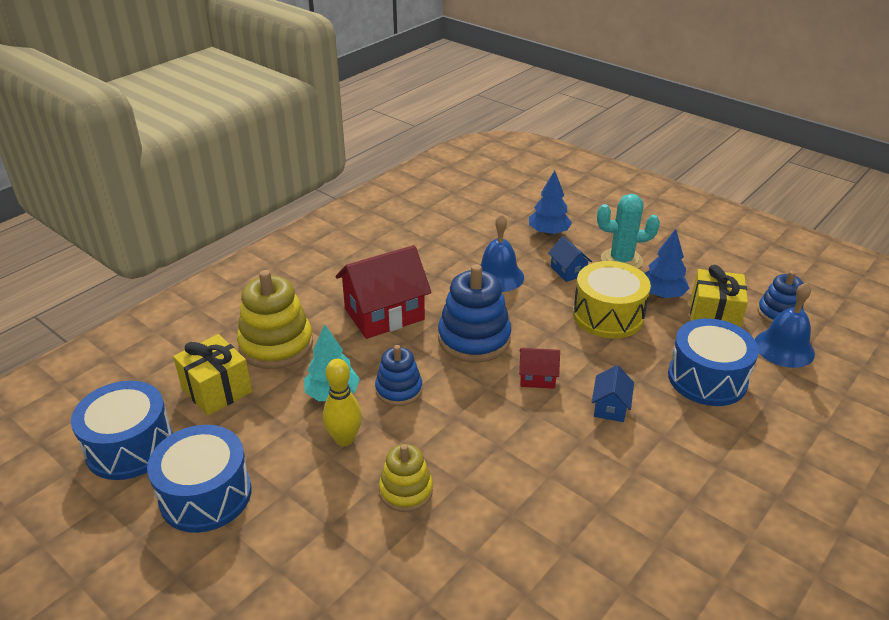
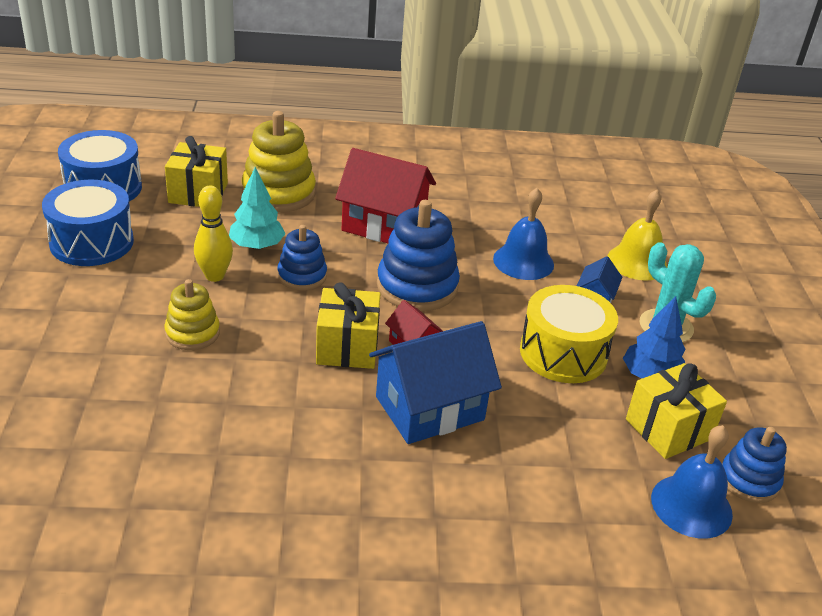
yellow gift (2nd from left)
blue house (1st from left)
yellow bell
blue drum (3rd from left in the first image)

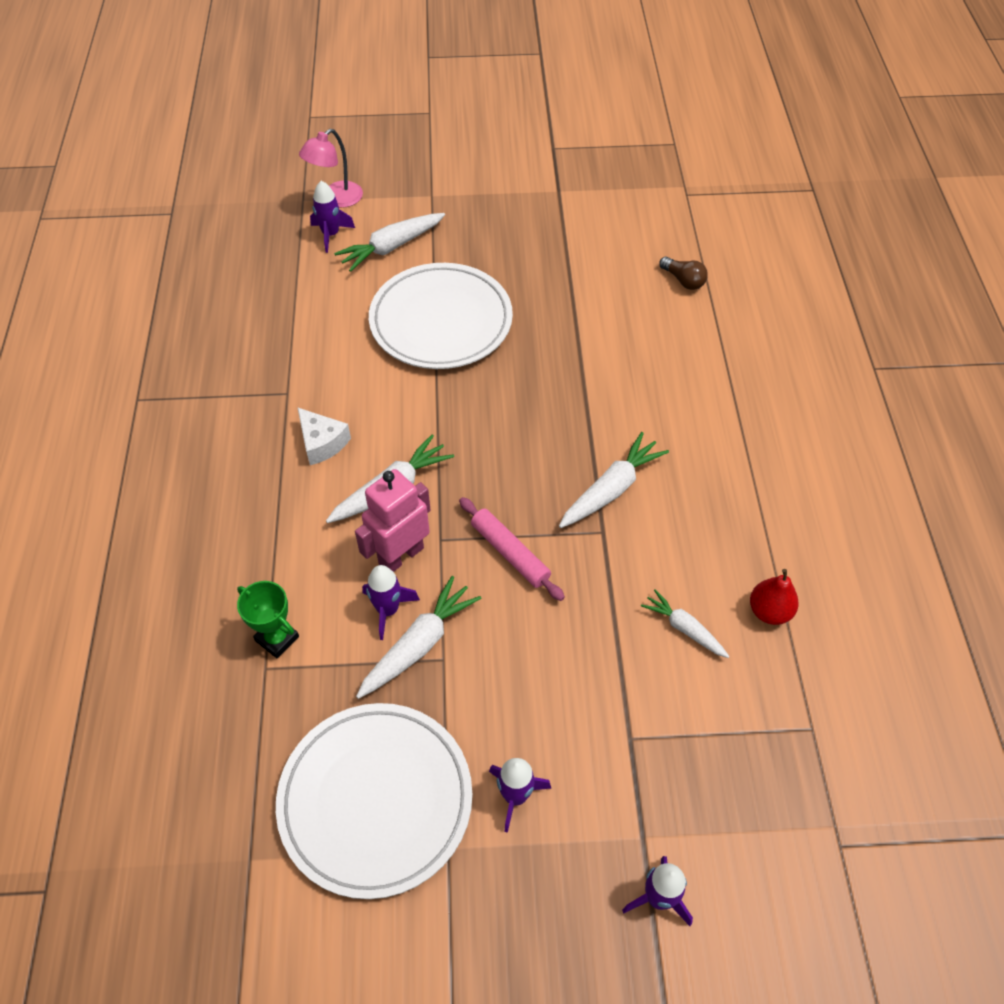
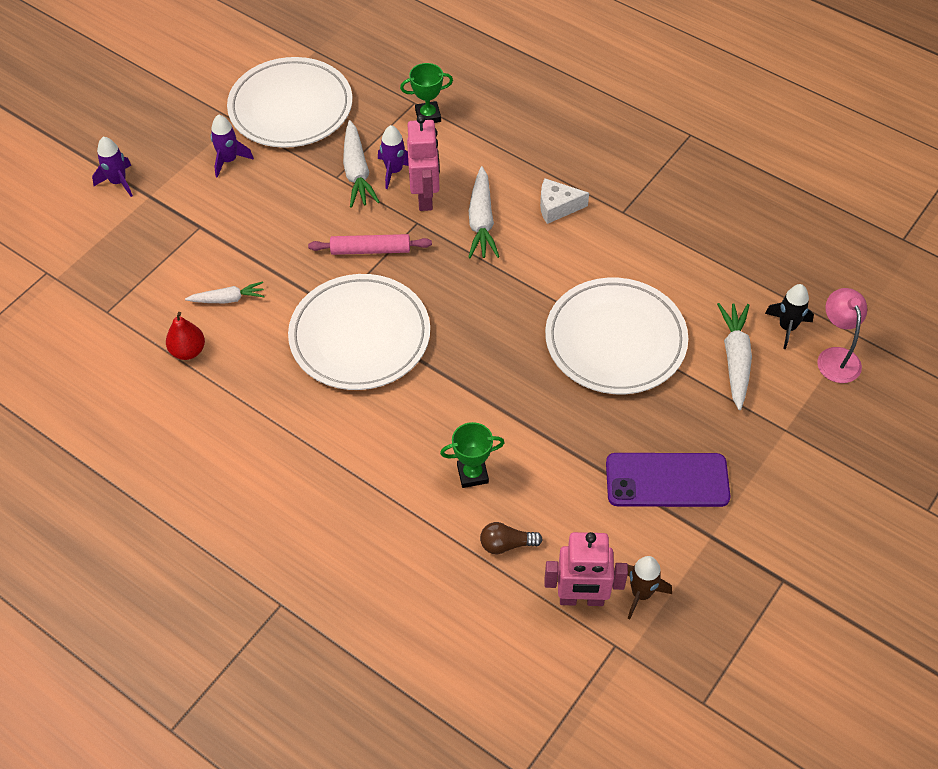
white plate (2nd from left)
green trophy (2nd from left)
pink robot (2nd from left)
purple phone
brown rocket
black rocket

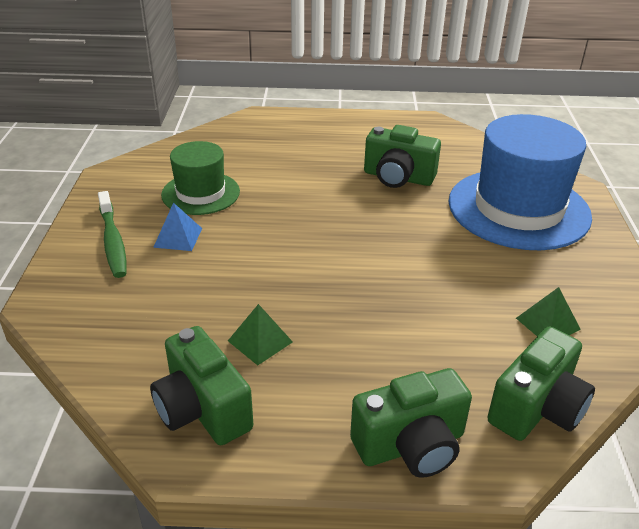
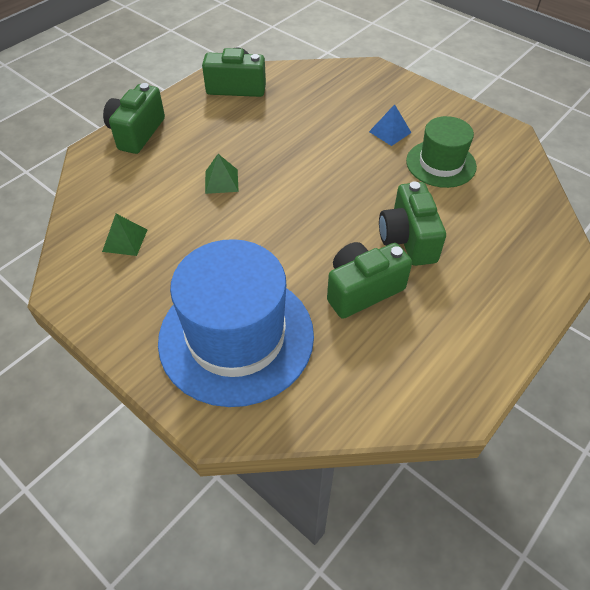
green pyramid (2nd from left)
green camera (4th from left)
green toothbrush

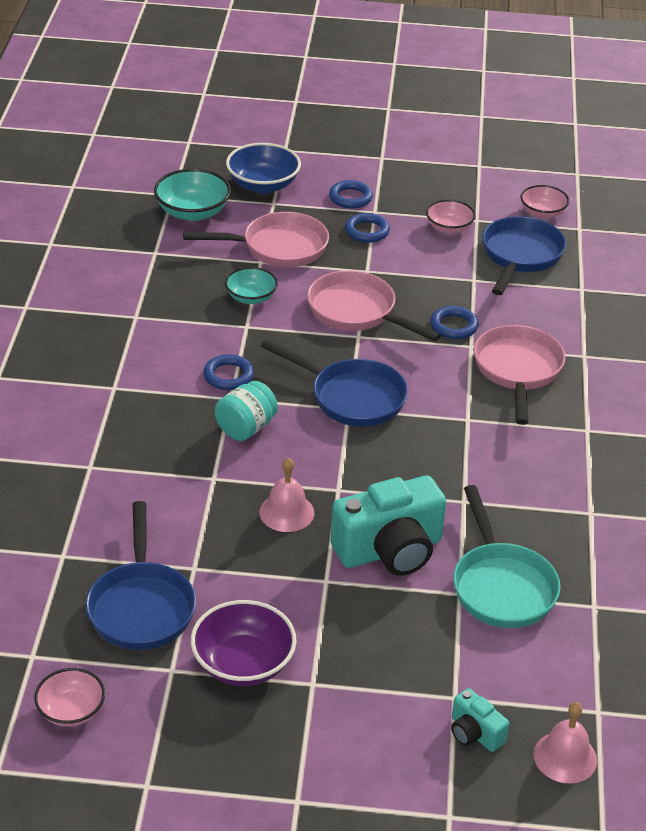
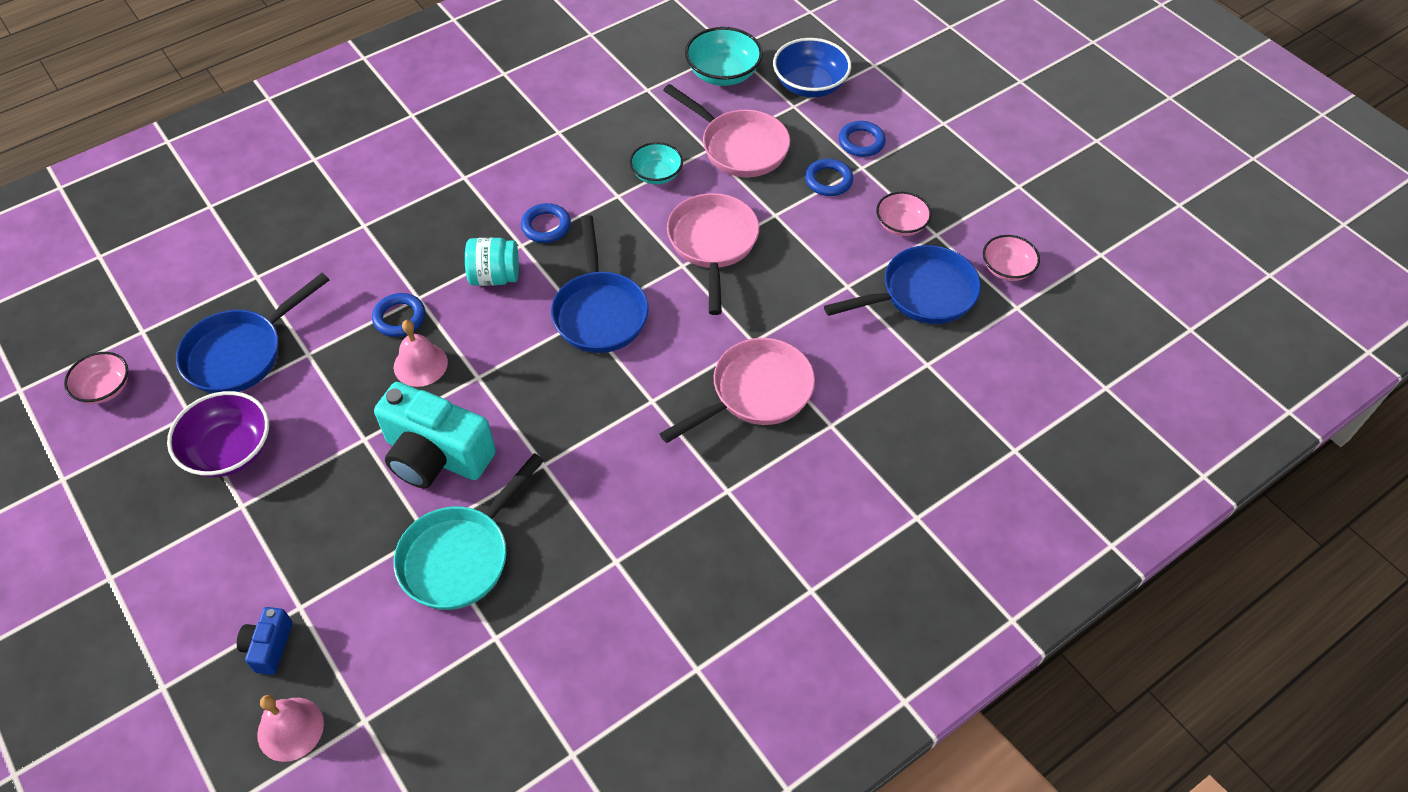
blue camera
blue ring (1st from left)

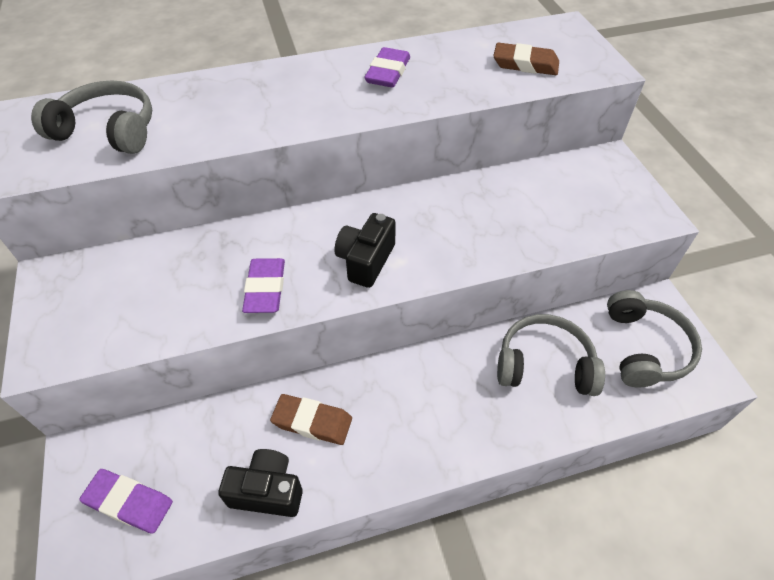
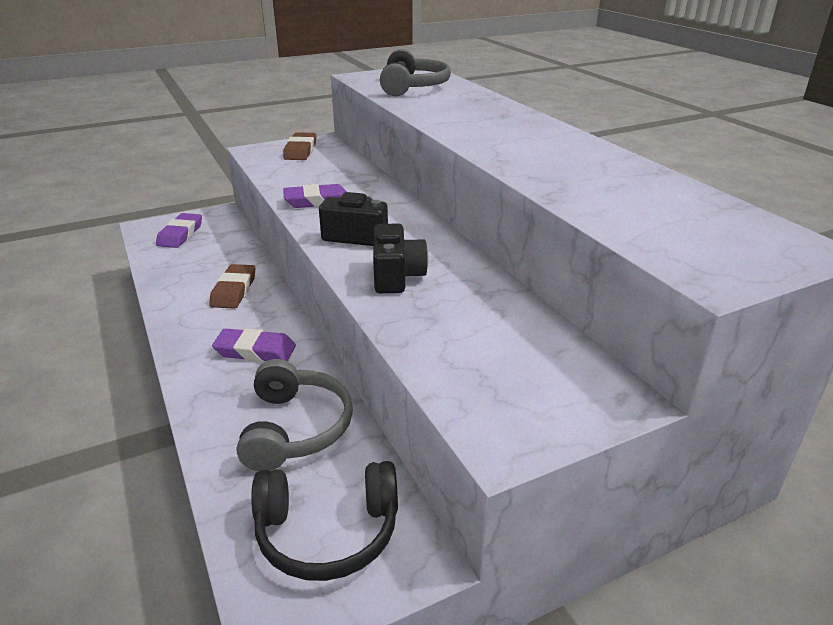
purple eraser (2nd from left)
black headphones
brown eraser (2nd from left)
black camera (2nd from left)

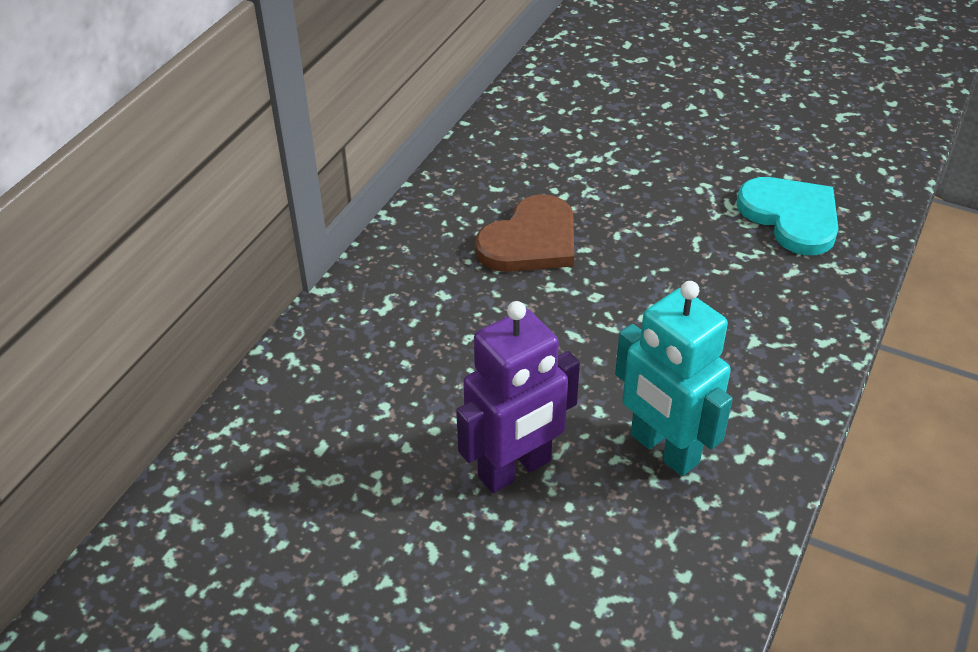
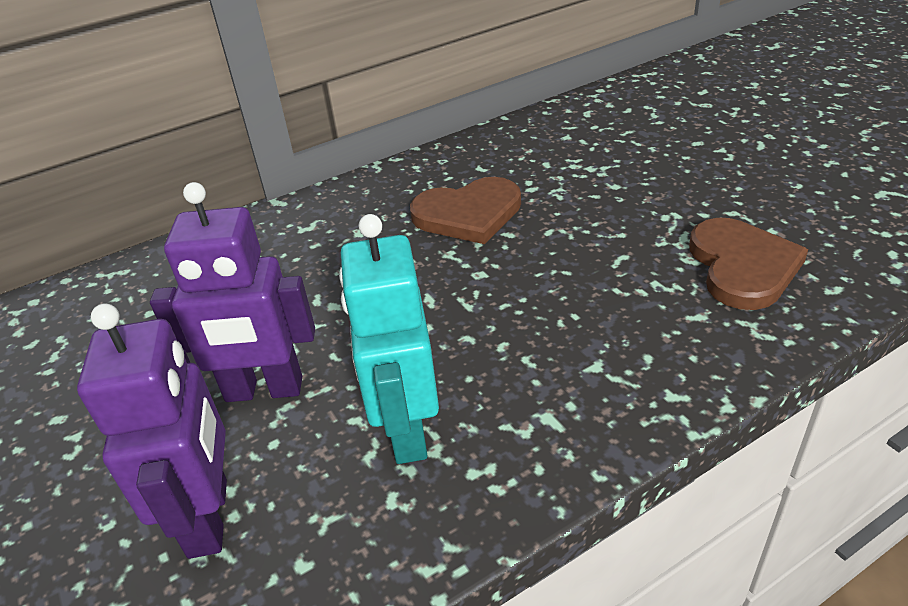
purple robot (1st from left)
brown heart (2nd from left)

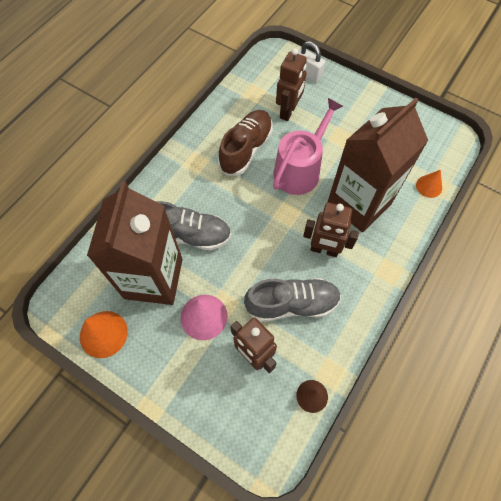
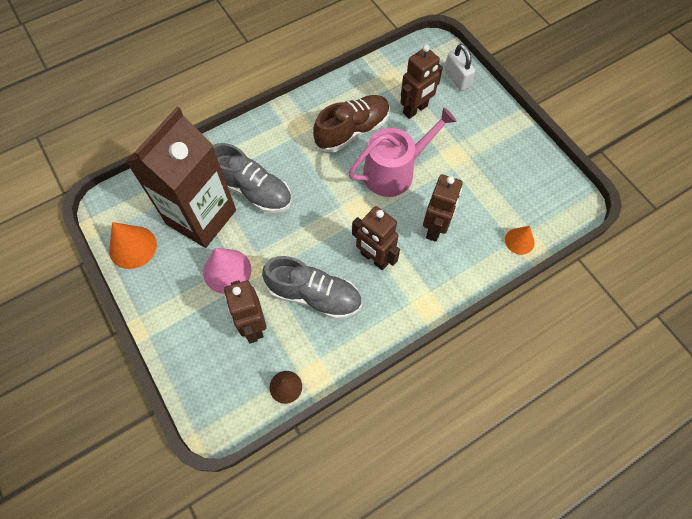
brown robot (4th from left)

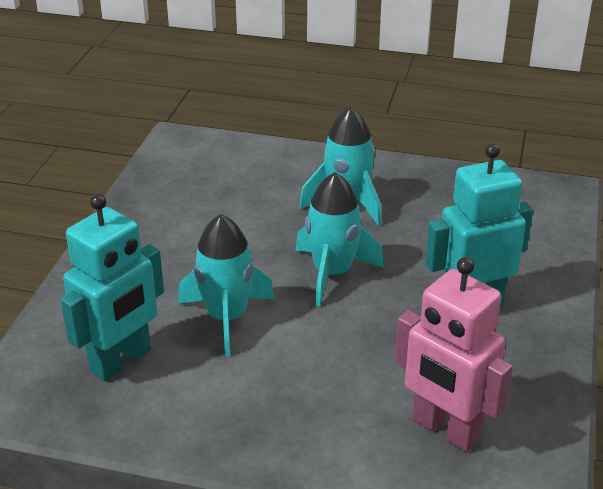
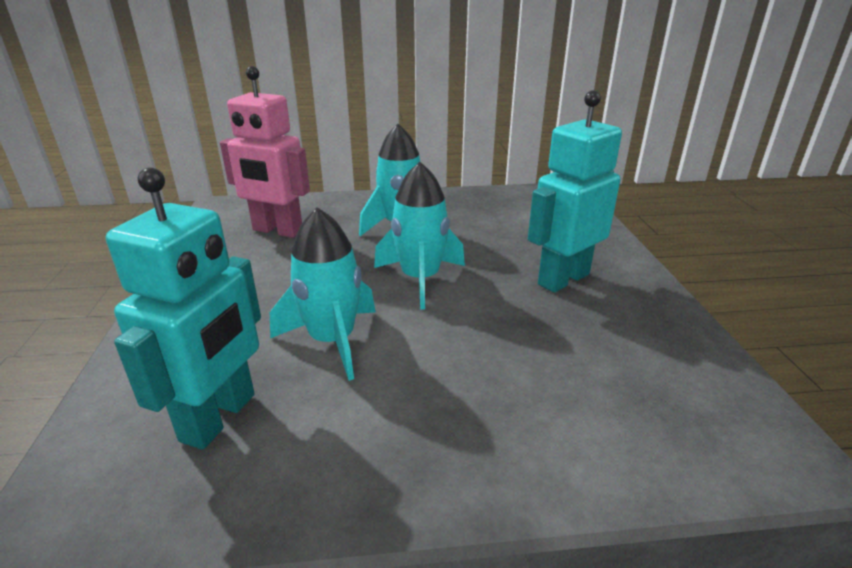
pink robot

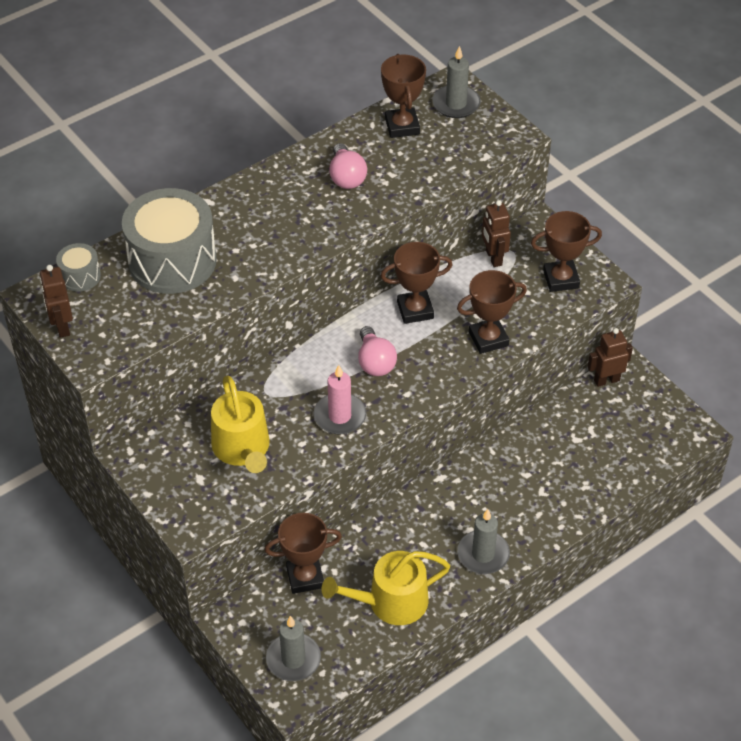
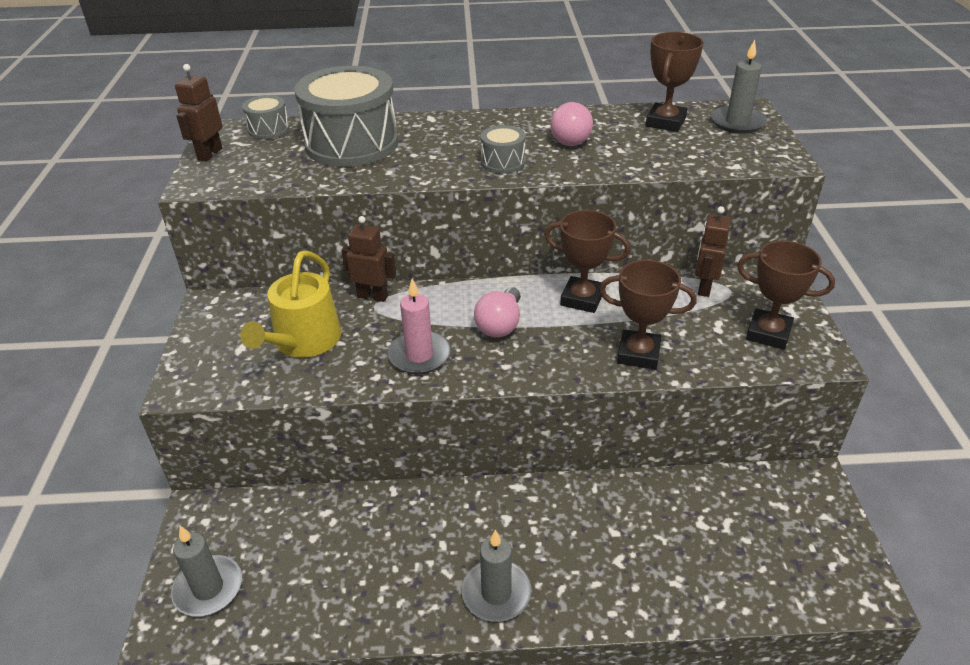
brown robot (2nd from left)
grey drum (3rd from left)
brown trophy (1st from left in the first image)
yellow watering can (2nd from left in the first image)

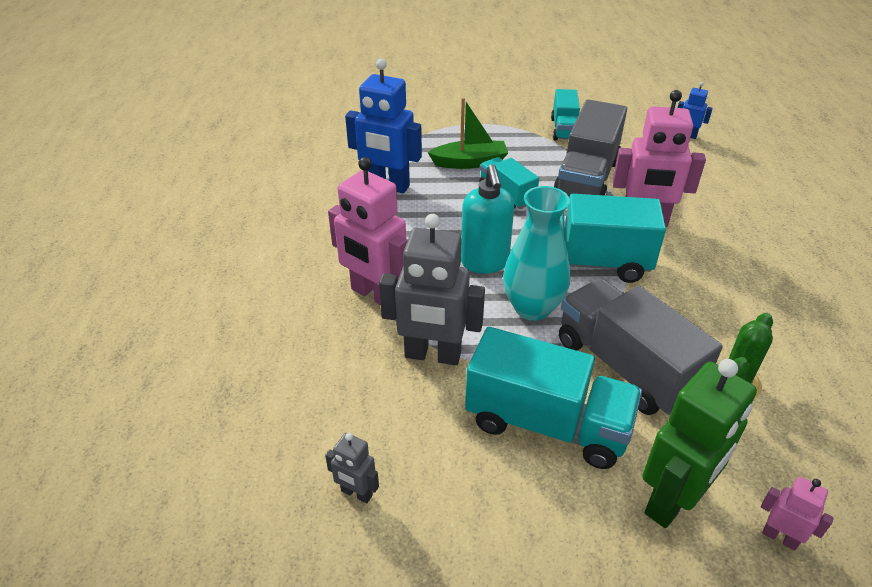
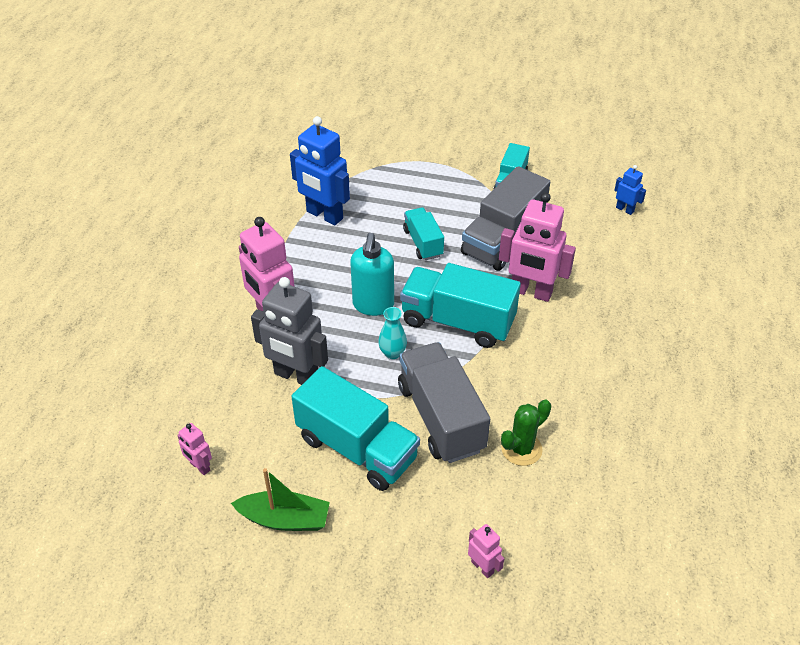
pink robot (1st from left)
green boat
turquoise vase
green robot

